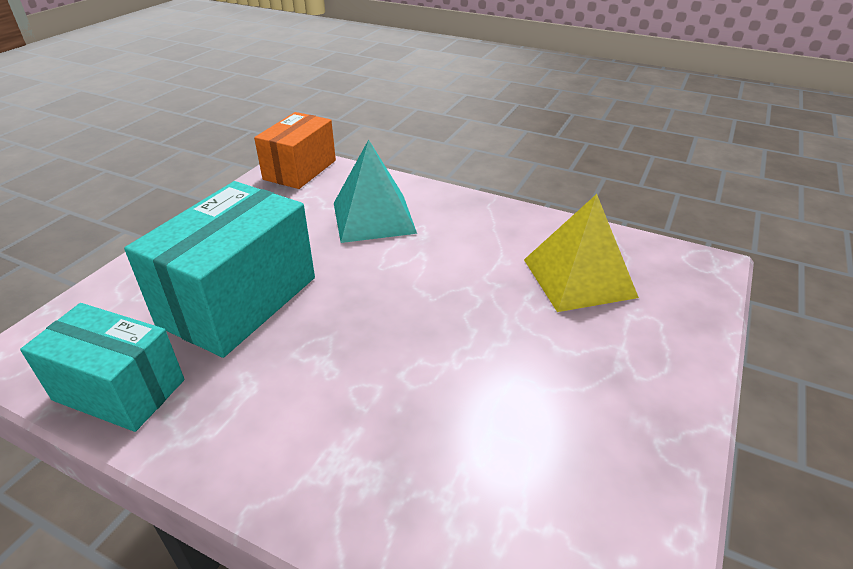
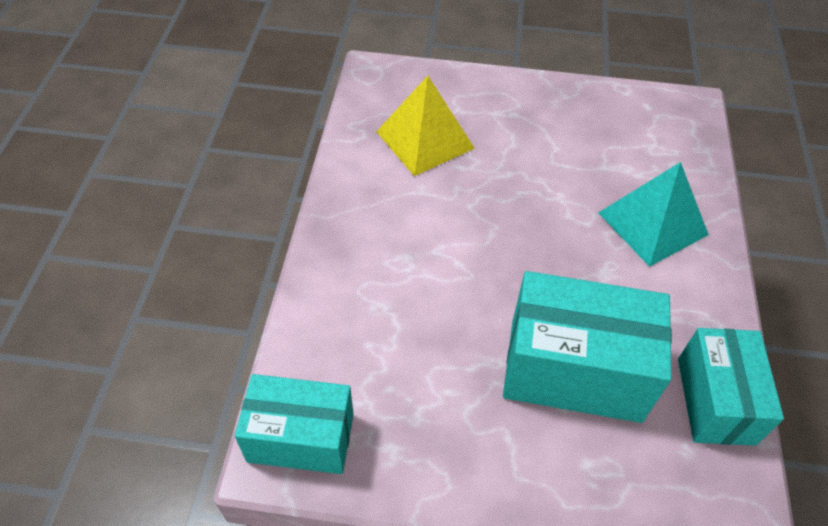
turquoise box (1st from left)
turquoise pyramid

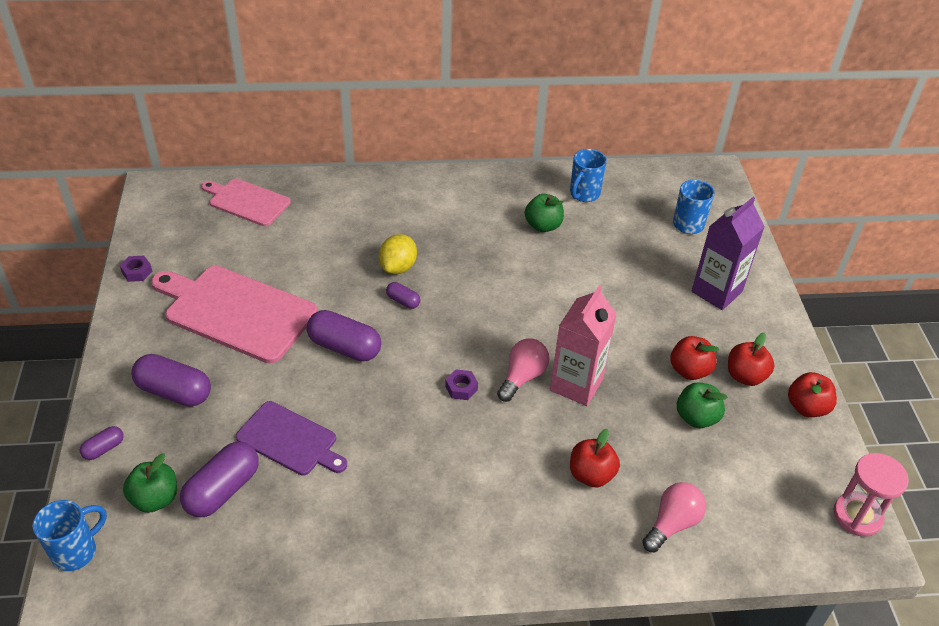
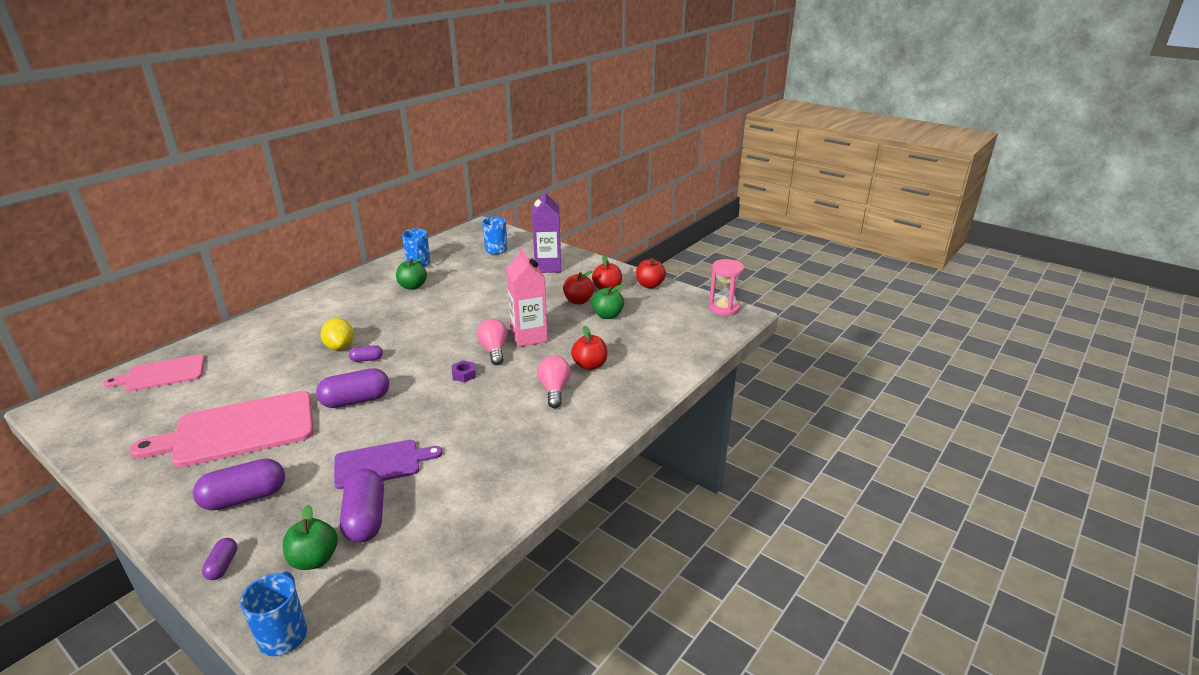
pink light bulb (2nd from left)
purple nut (1st from left in the first image)

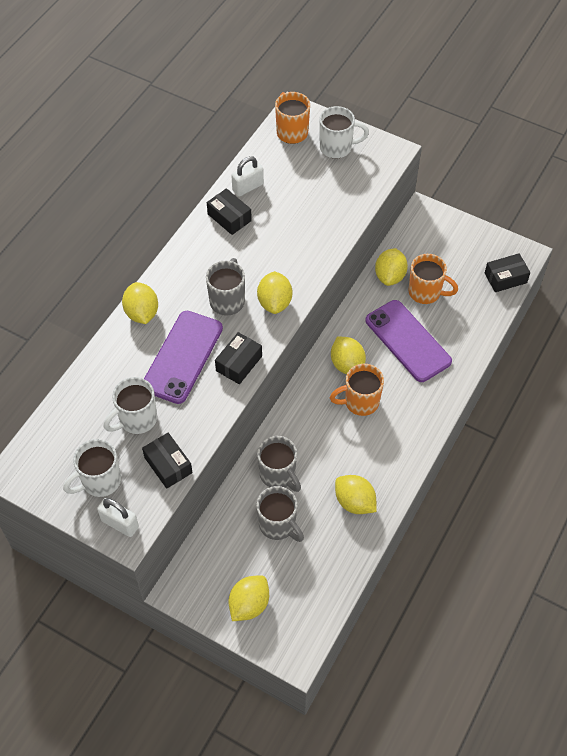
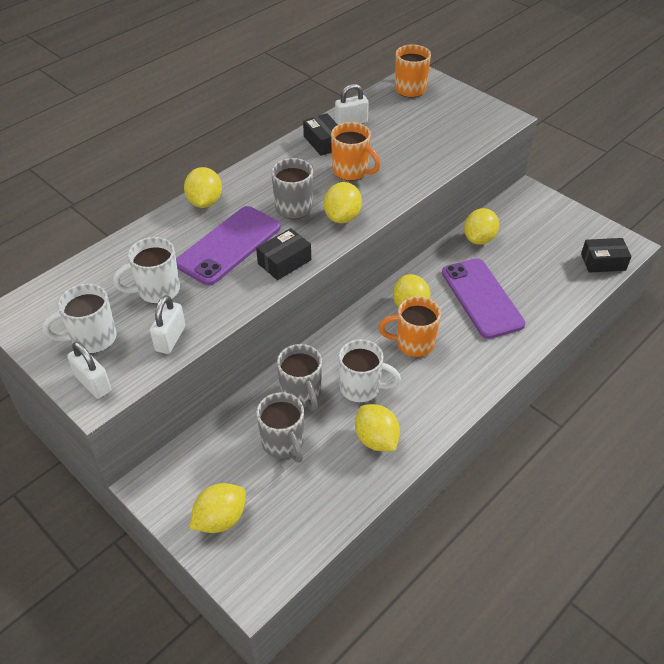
white padlock (2nd from left)
orange mug (1st from left)
white mug (3rd from left)

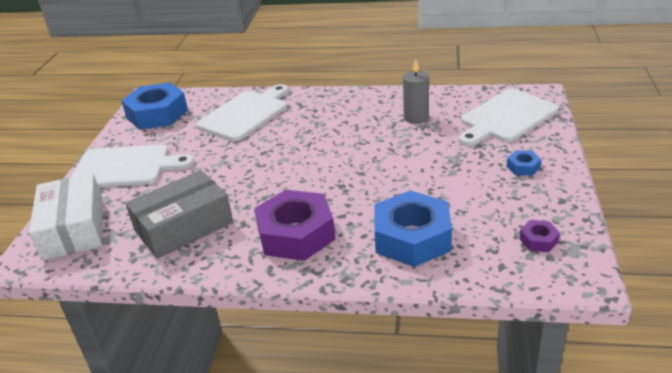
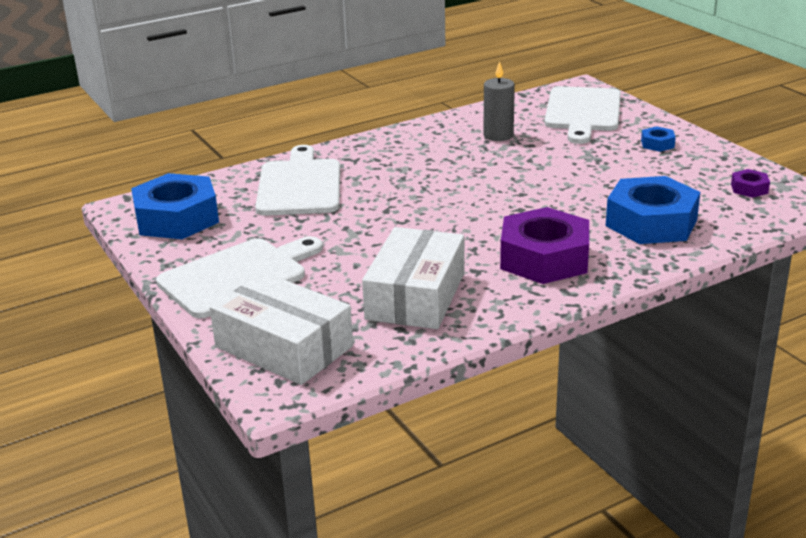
white box (2nd from left)

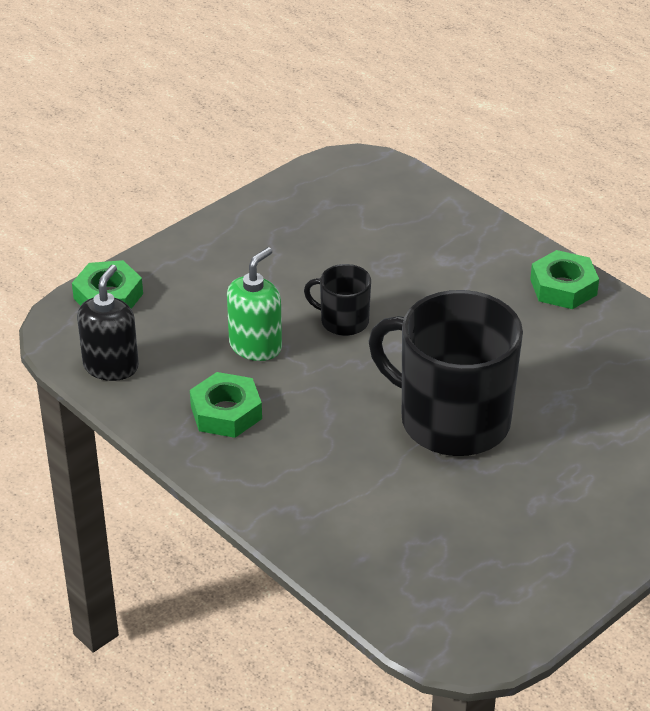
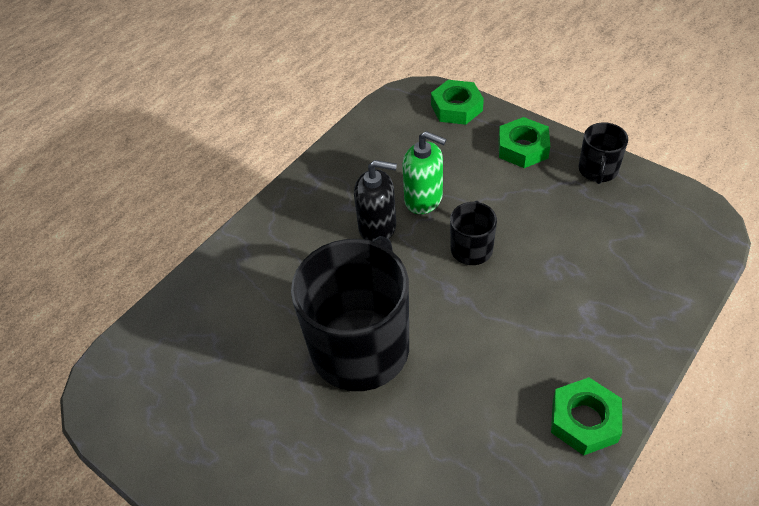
black soap dispenser
green nut (2nd from left)
black mug (3rd from left)

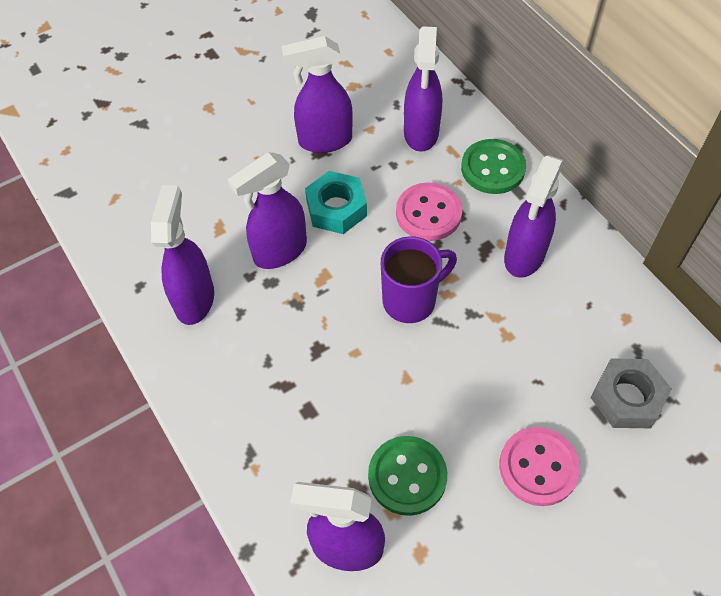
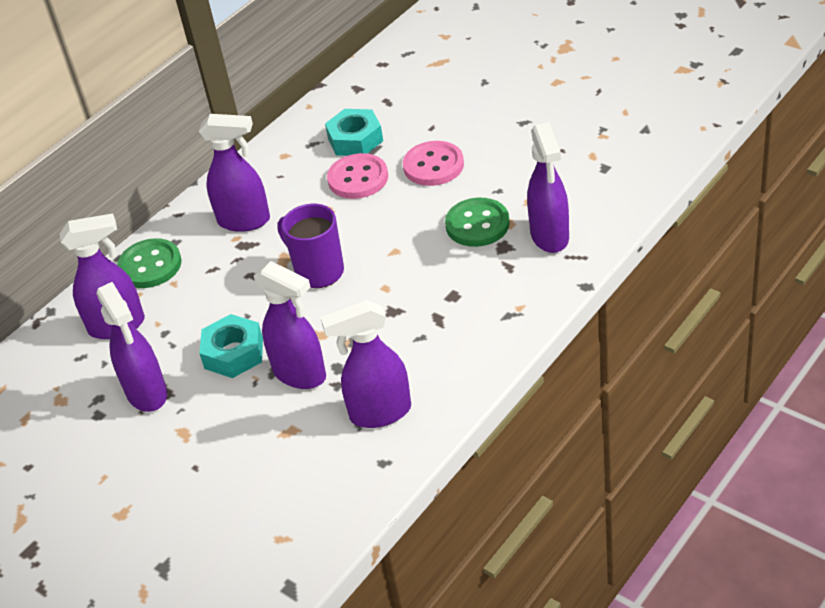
turquoise nut (2nd from left)
pink button (1st from left)

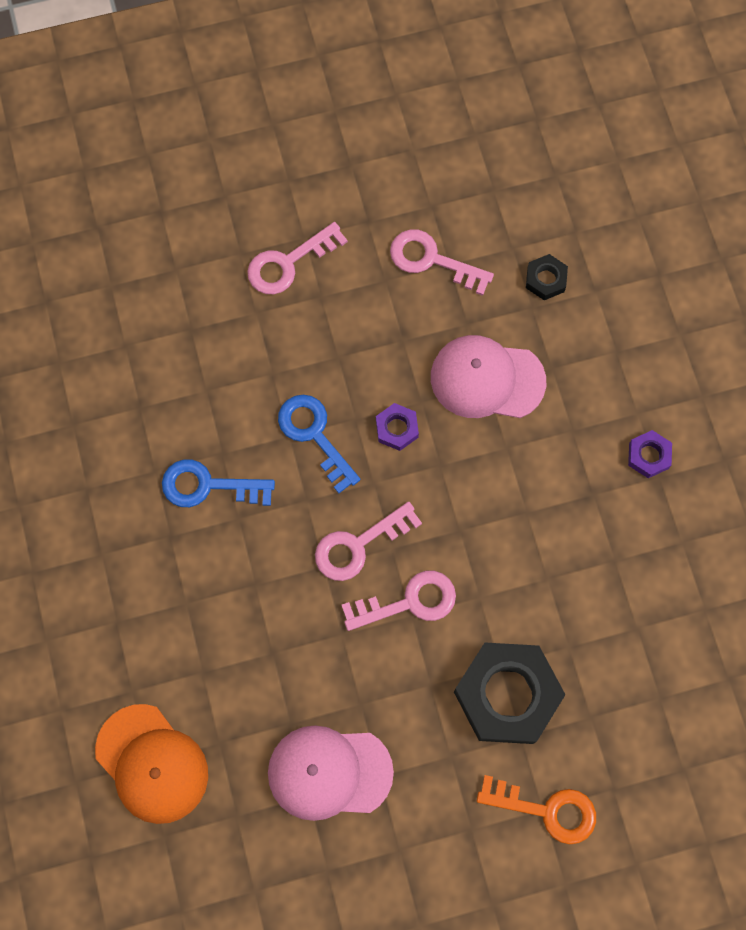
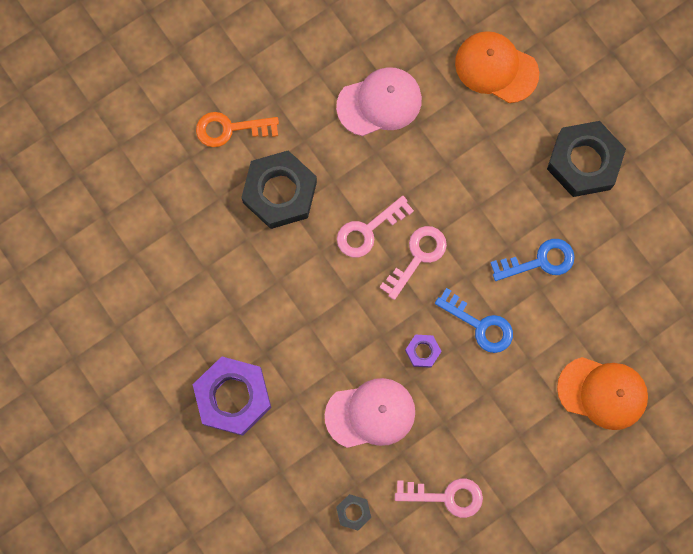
purple nut (1st from left)
black nut (3rd from left)
orange cap (2nd from left)
pink key (1st from left in the first image)

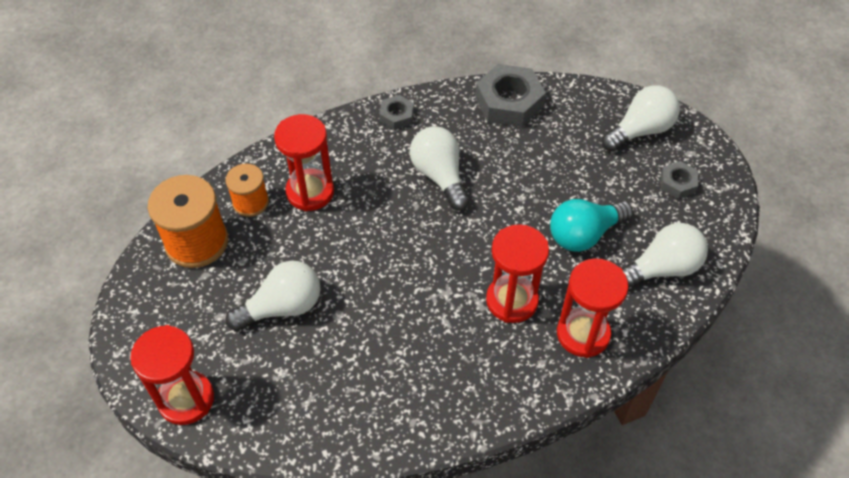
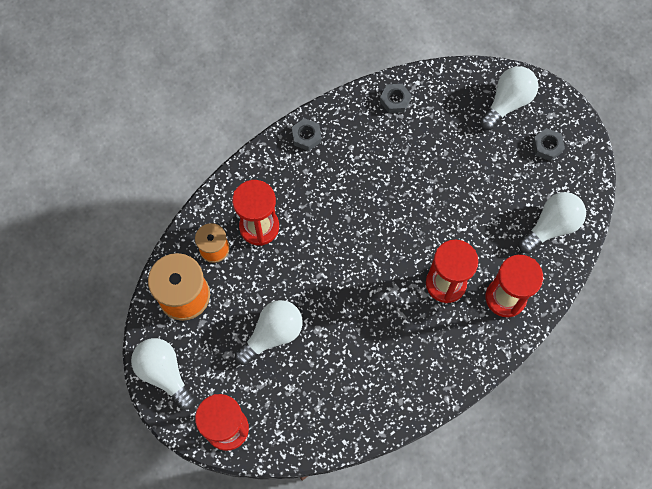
white light bulb (1st from left)
grey nut (2nd from left)
turquoise light bulb

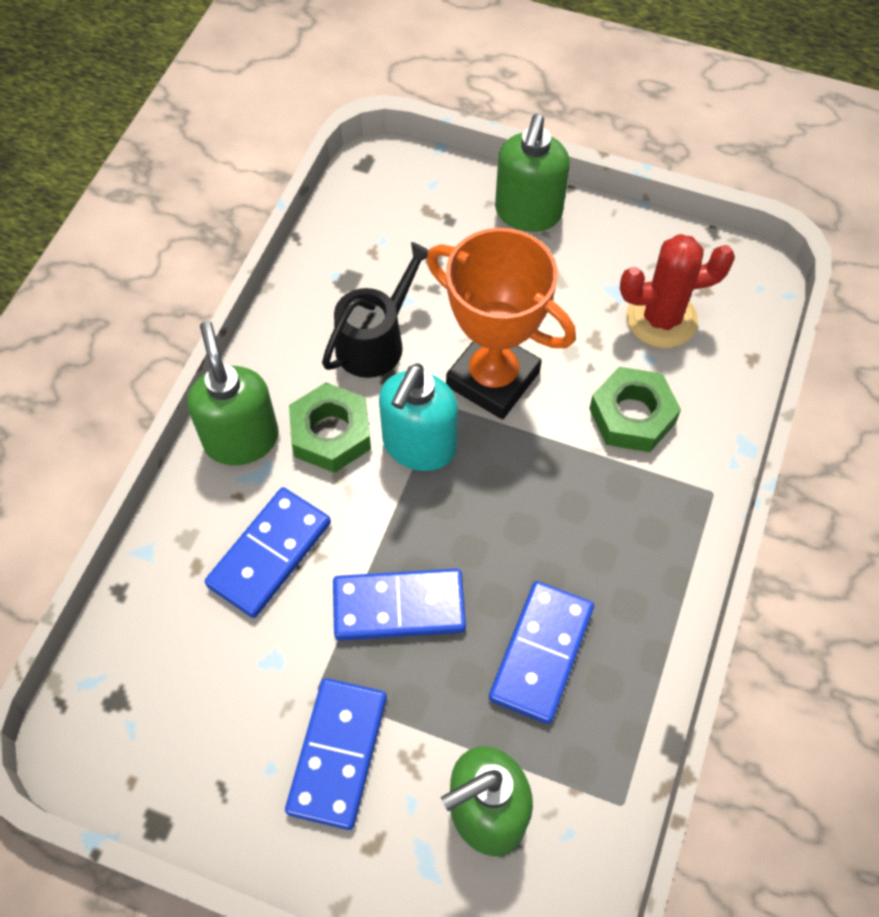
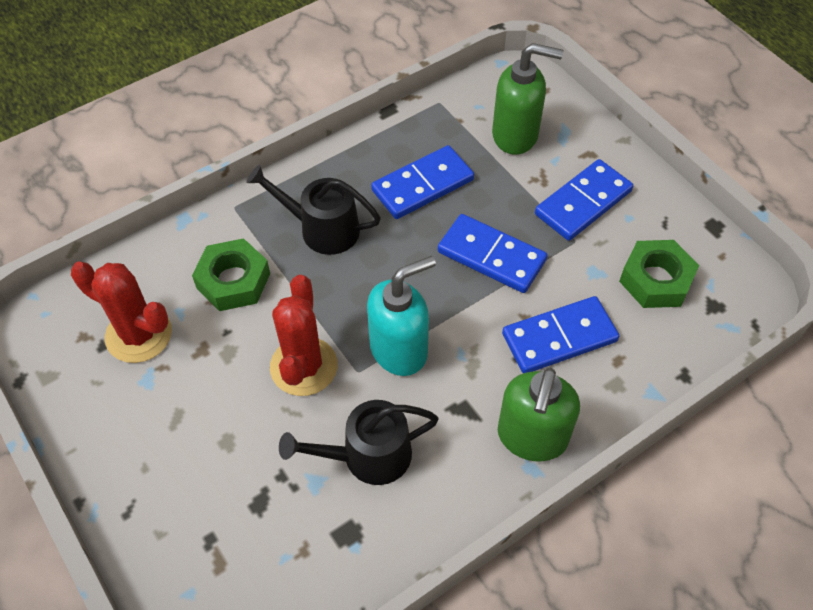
black watering can (1st from left)
red cactus (2nd from left)
green nut (2nd from left)
green soap dispenser (3rd from left in the first image)

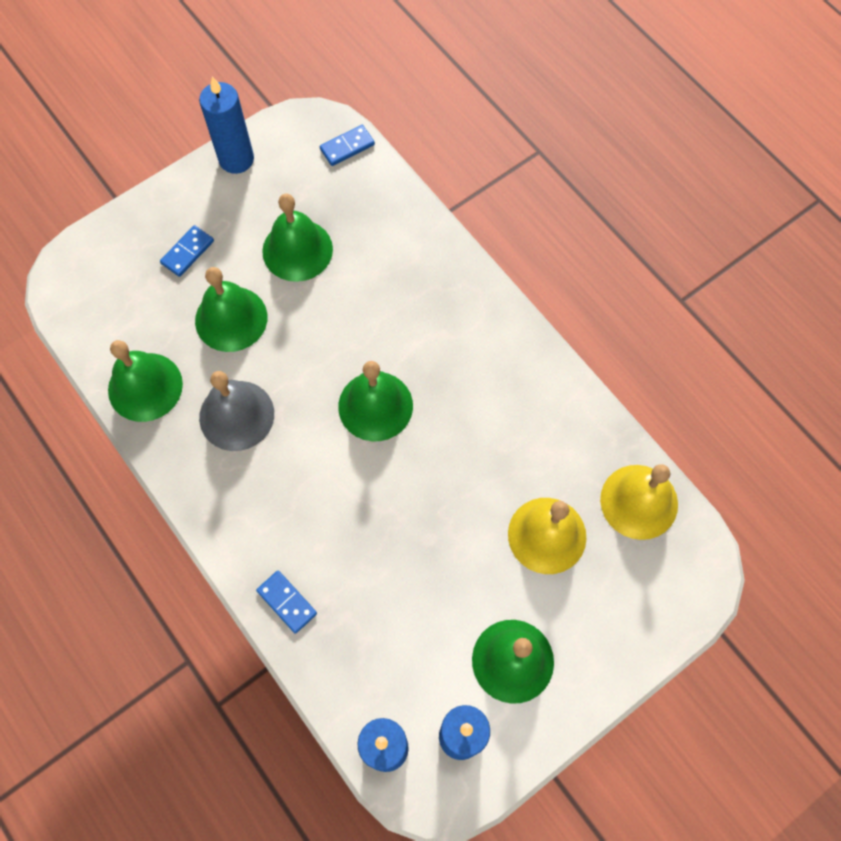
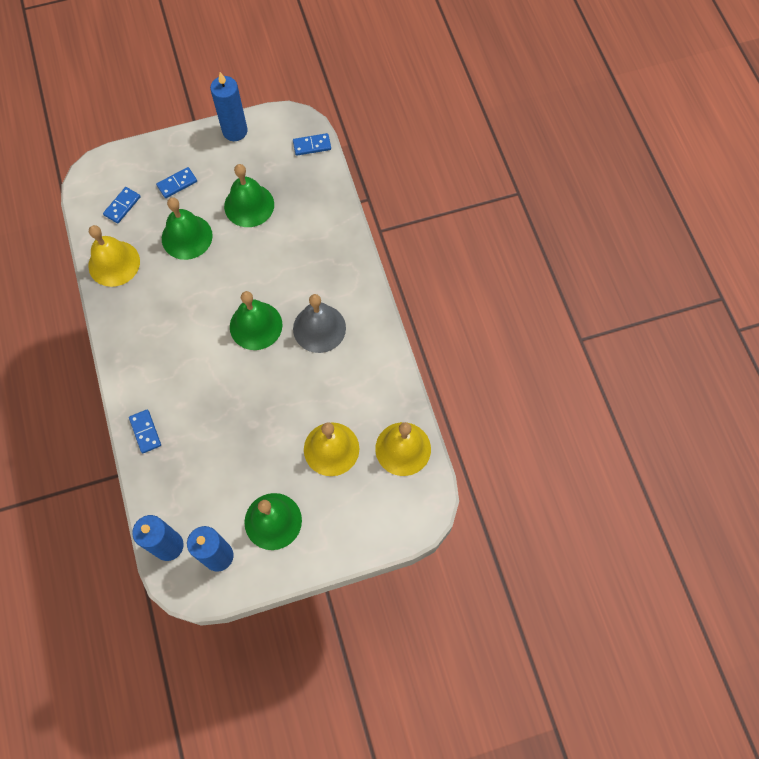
yellow bell (1st from left)
blue domino (1st from left)
grey bell

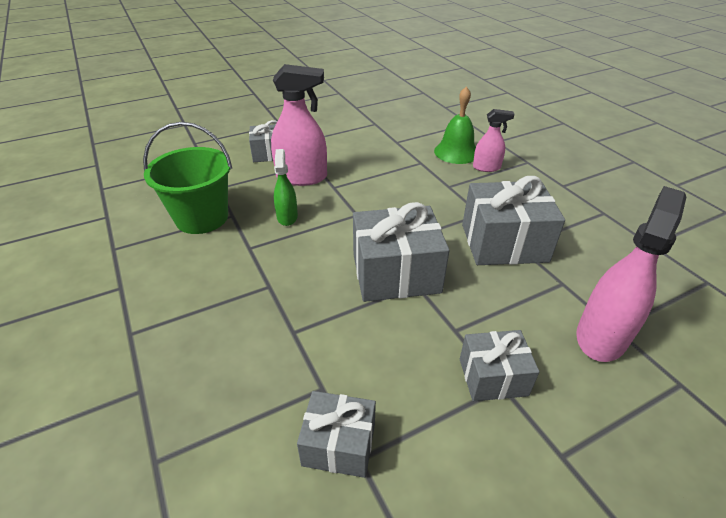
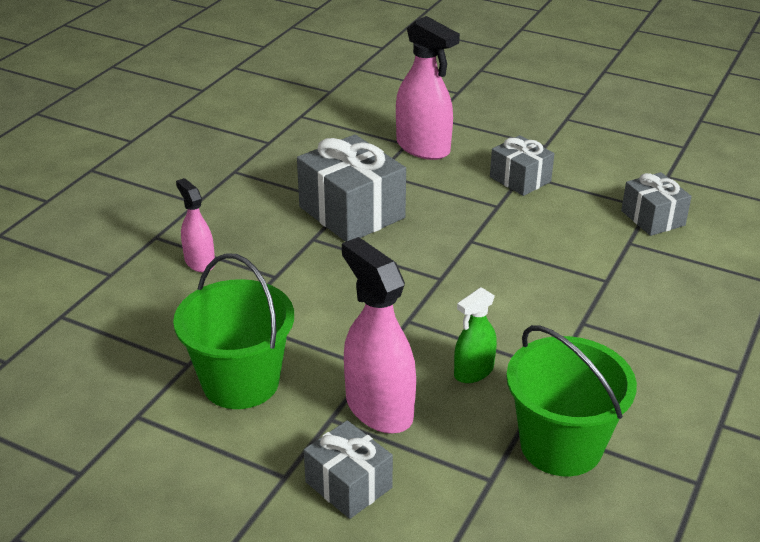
green bucket (1st from left)
pink spray bottle (3rd from left)
grey gift (3rd from left in the first image)
green bell

